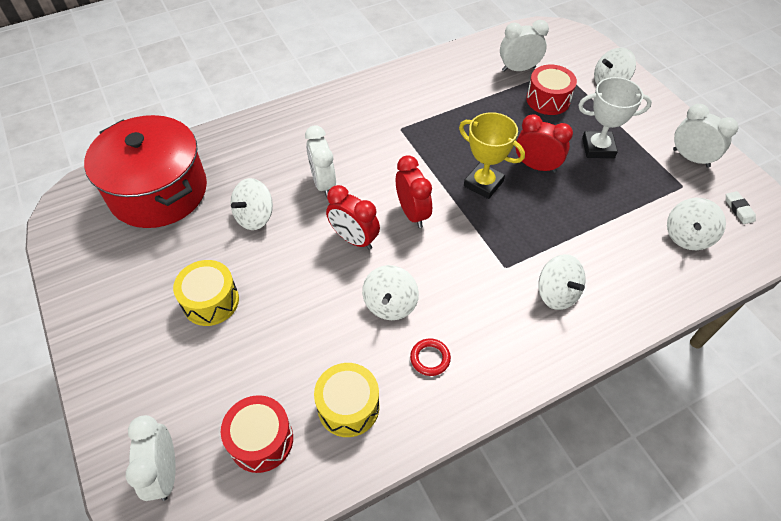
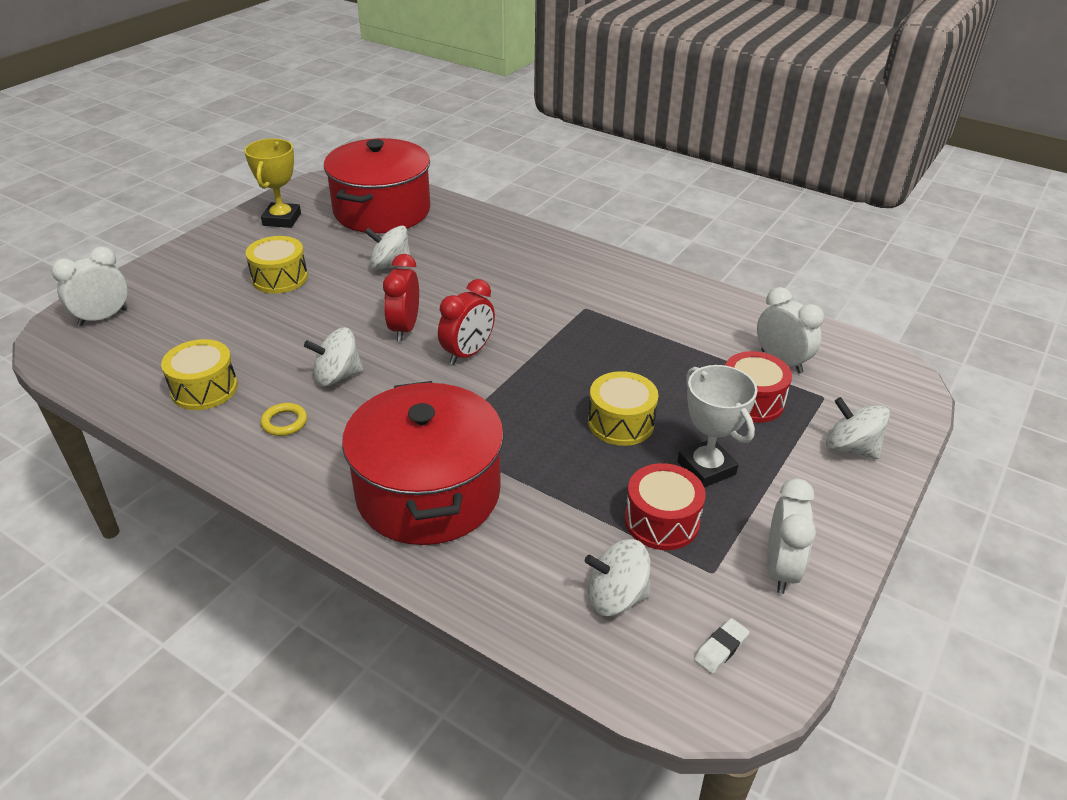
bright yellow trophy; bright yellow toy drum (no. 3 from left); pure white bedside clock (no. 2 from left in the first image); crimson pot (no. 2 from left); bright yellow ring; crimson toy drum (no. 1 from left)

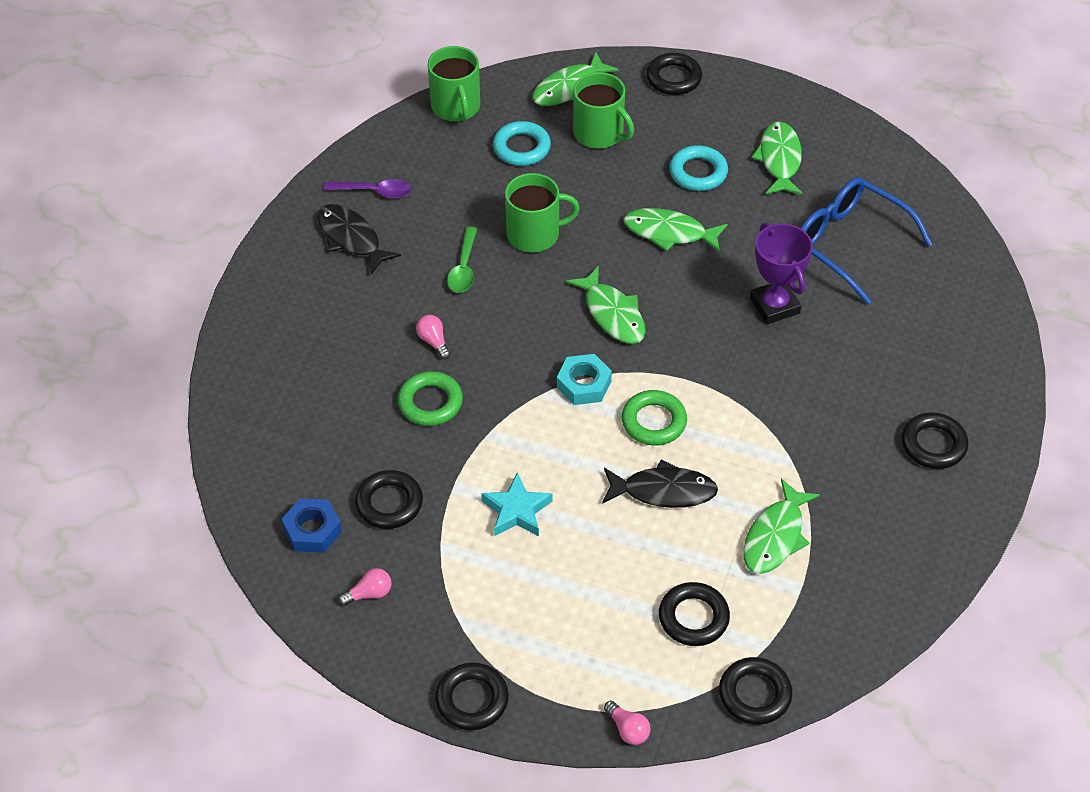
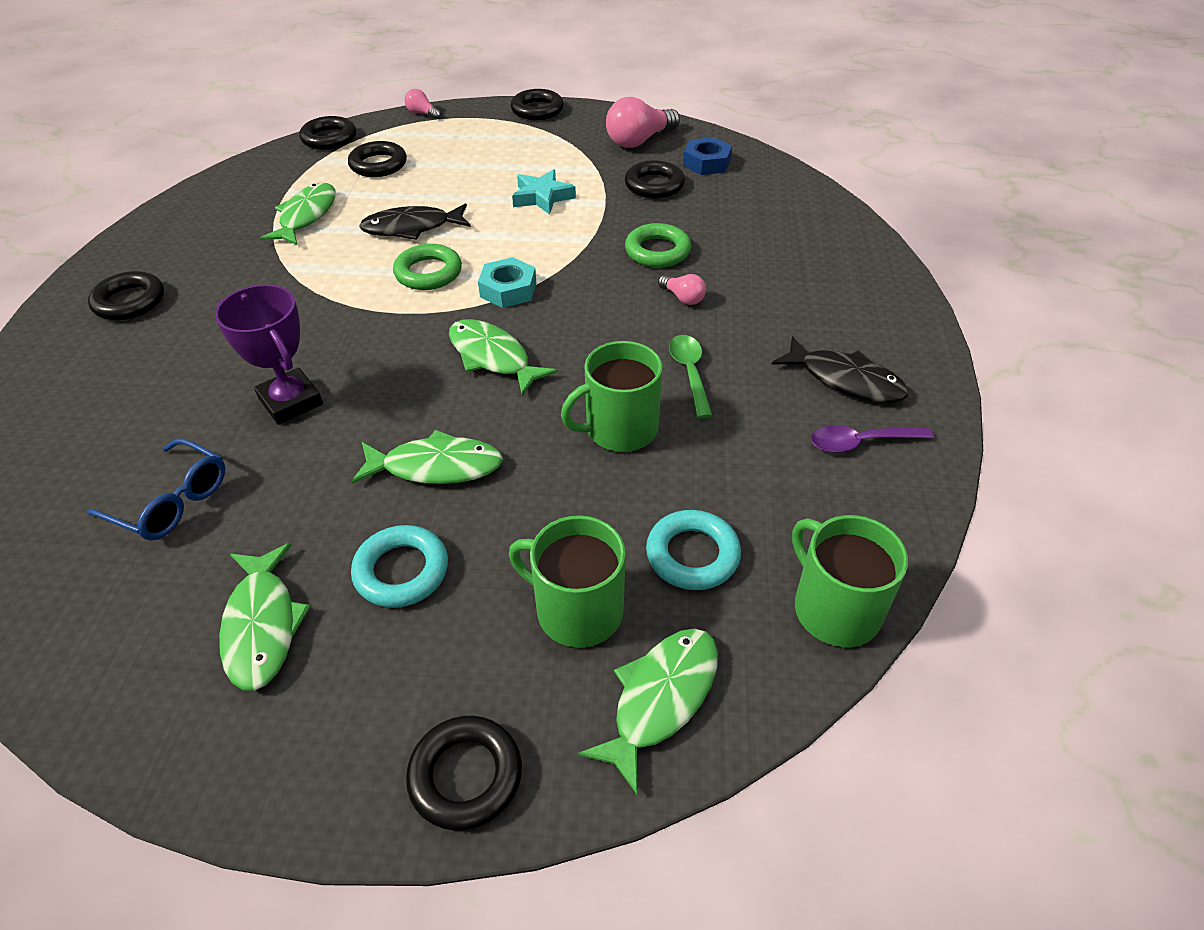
cobalt spectacles; rose-pink lightbulb (no. 2 from left)

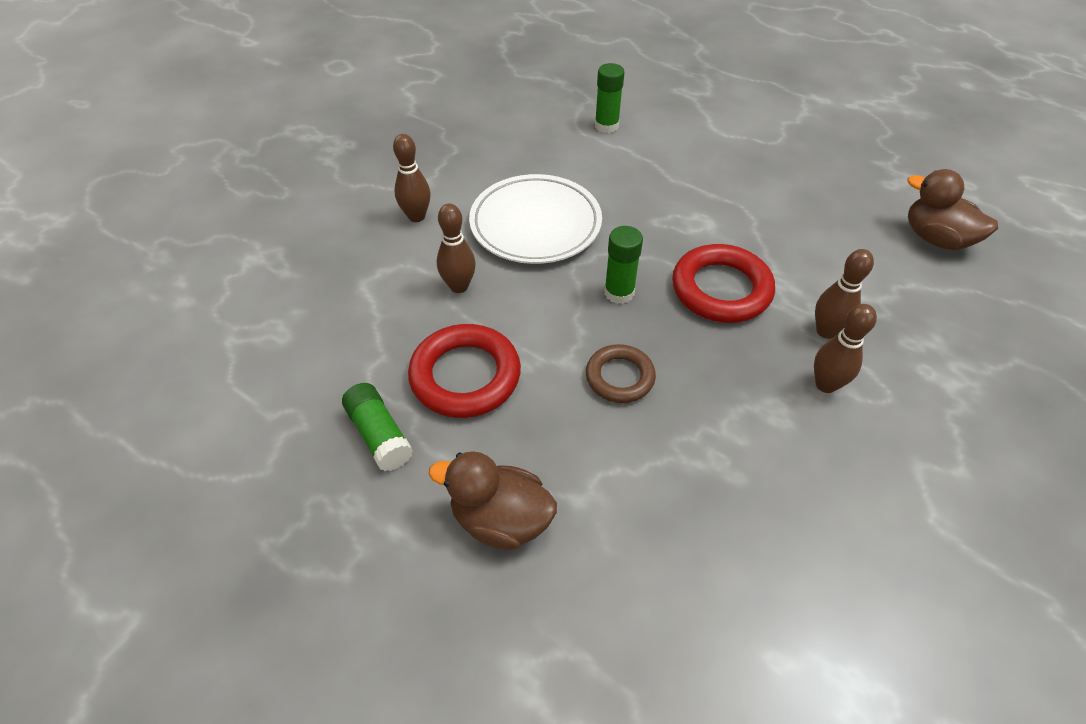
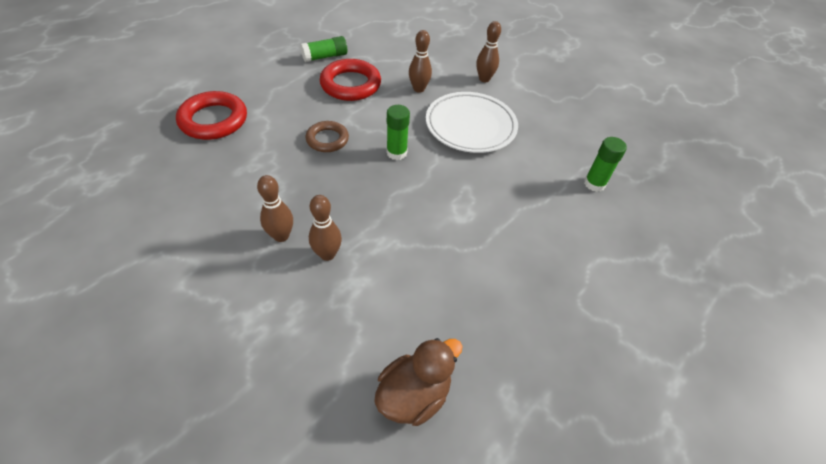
crimson ring (no. 1 from left); dark brown rubber duck (no. 1 from left in the first image)

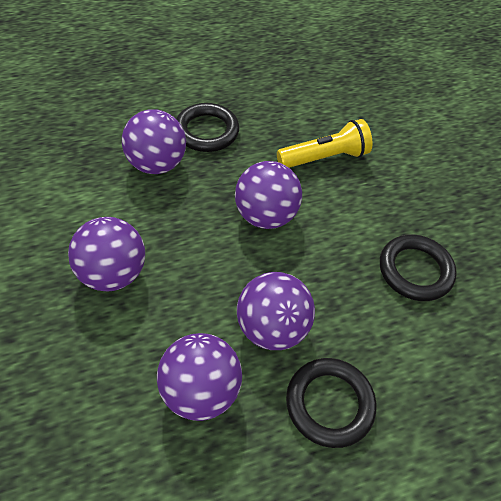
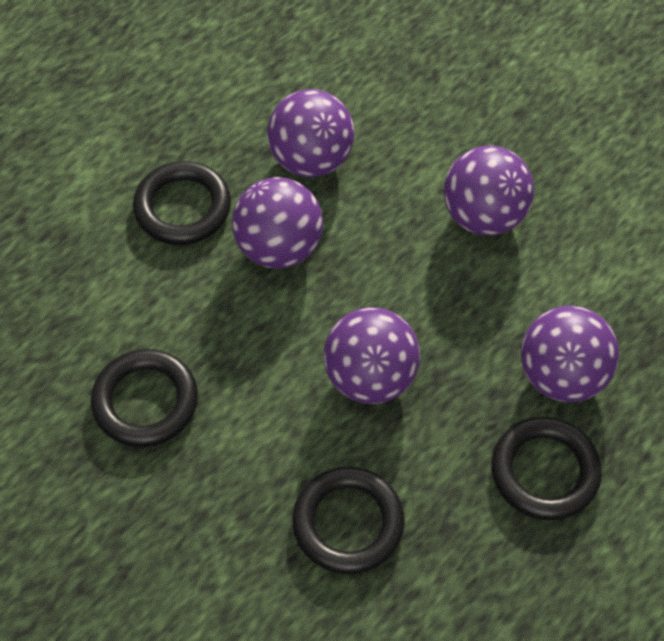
jet-black ring (no. 3 from left)

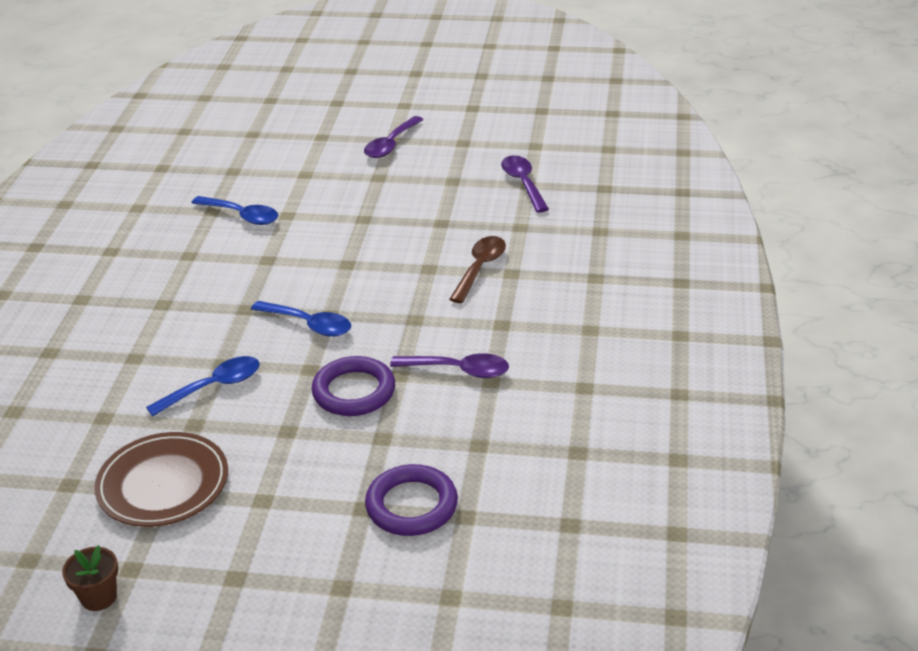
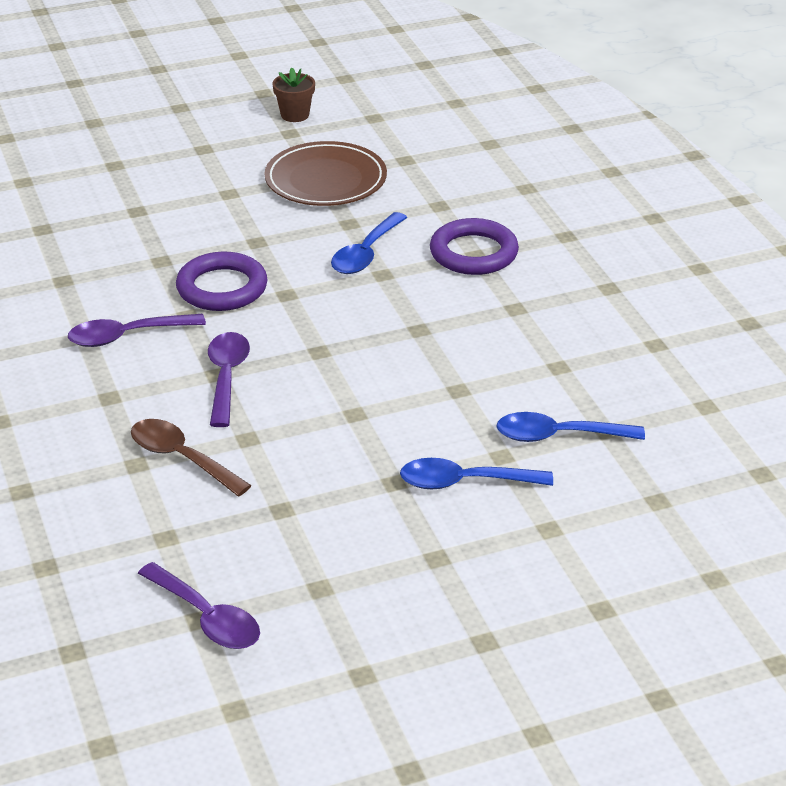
purple teaspoon (no. 3 from left); dark brown teaspoon; cobalt teaspoon (no. 2 from left); purple ring (no. 2 from left)

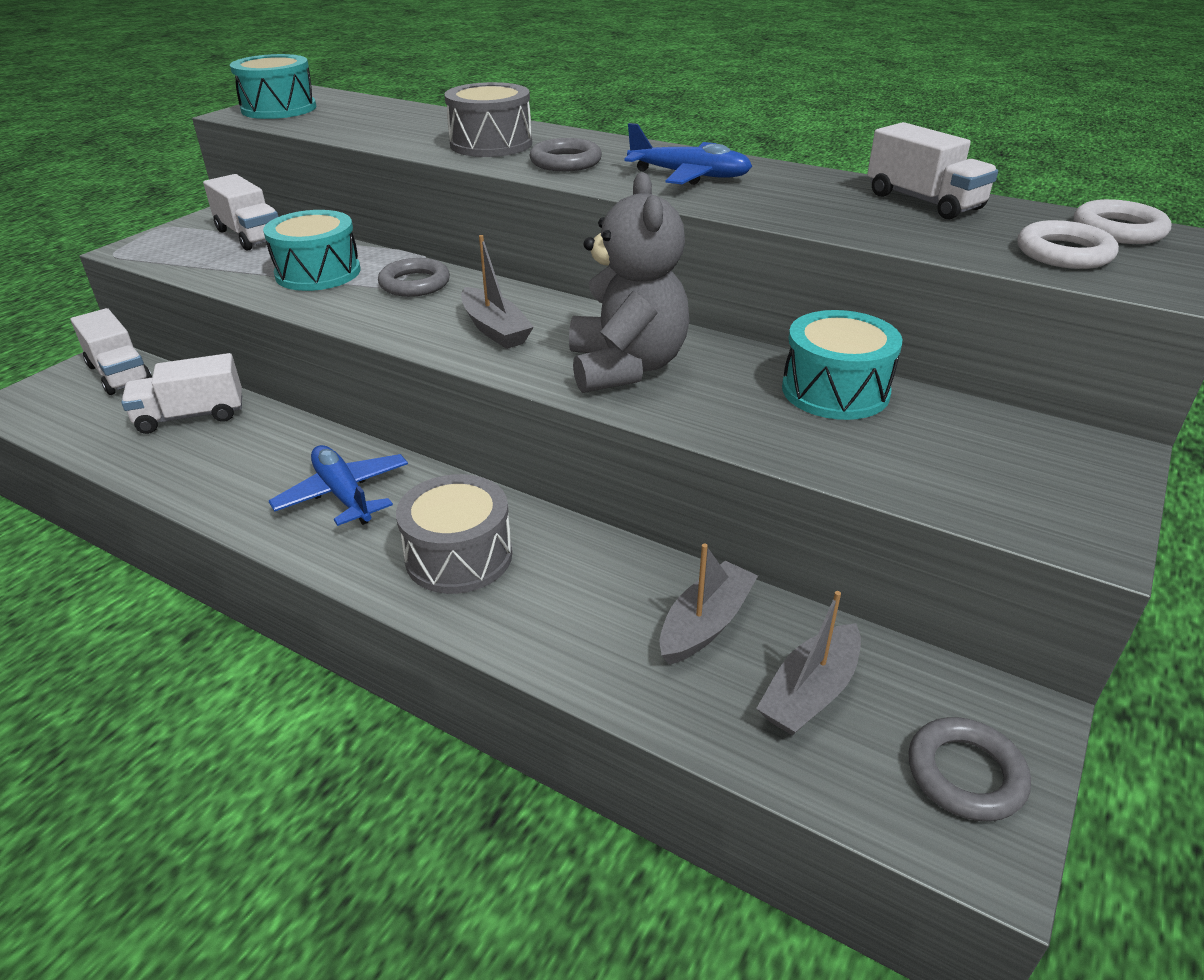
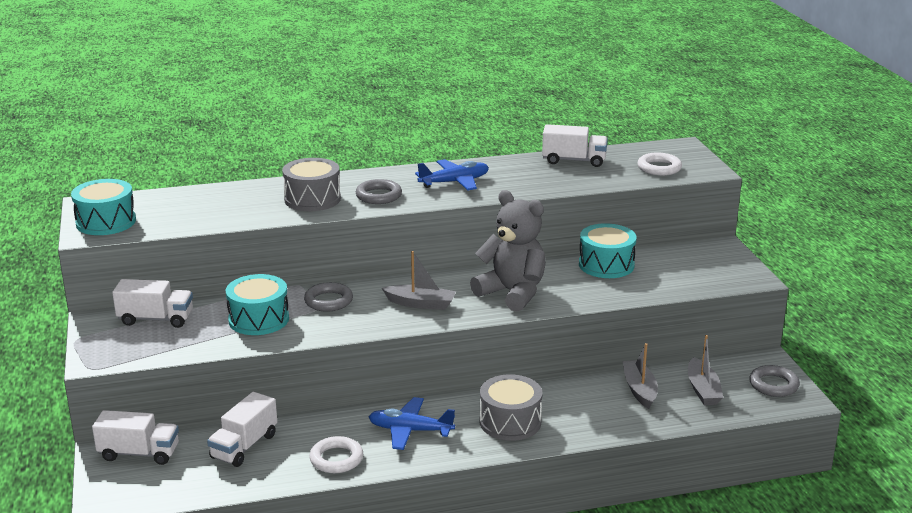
pure white ring (no. 1 from left)

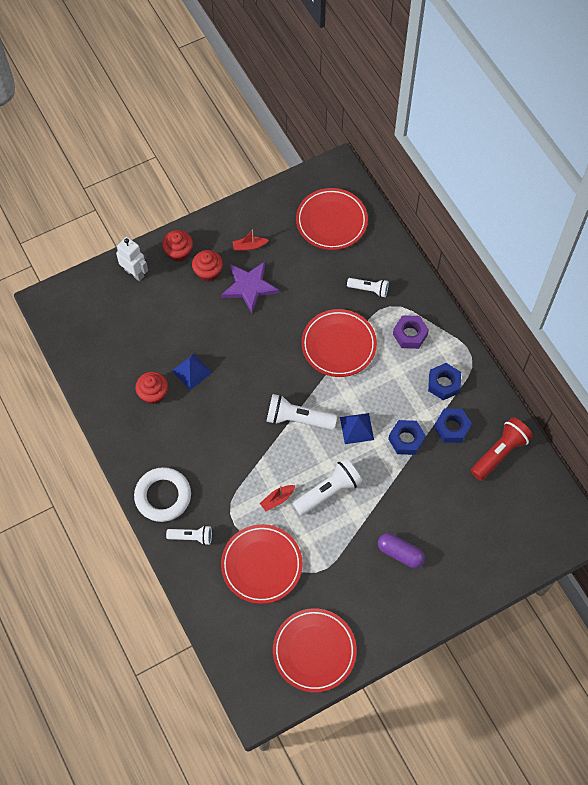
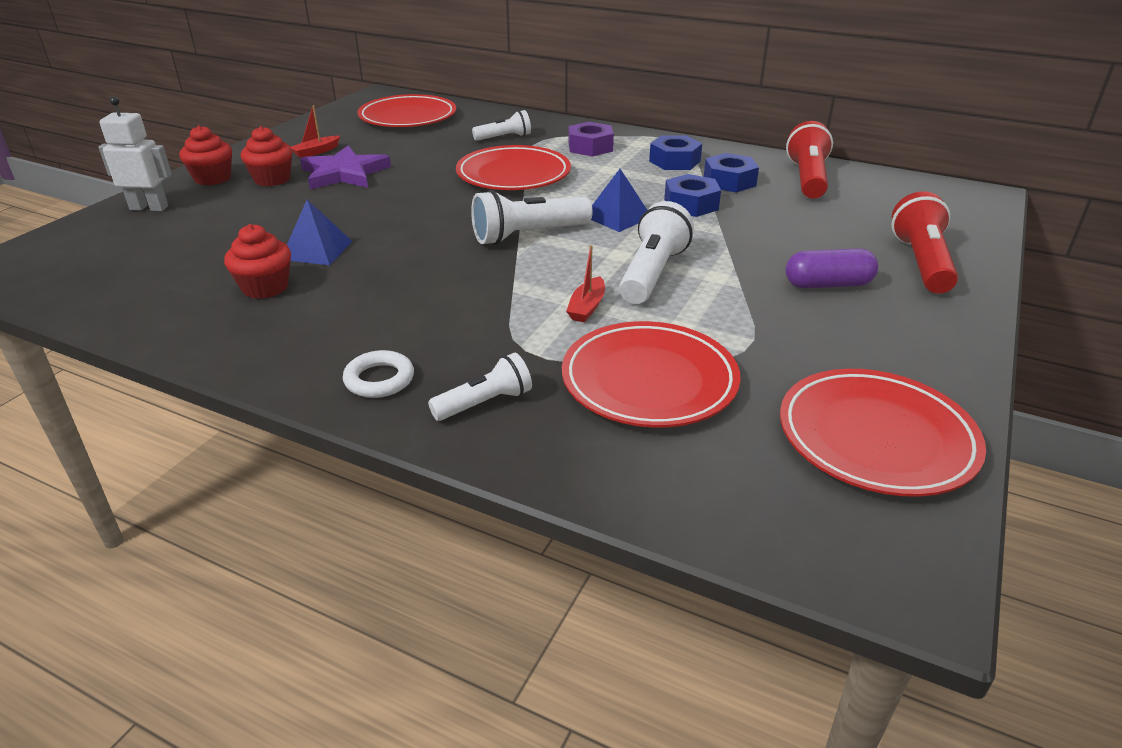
pure white ring; crimson pocket torch (no. 2 from left)

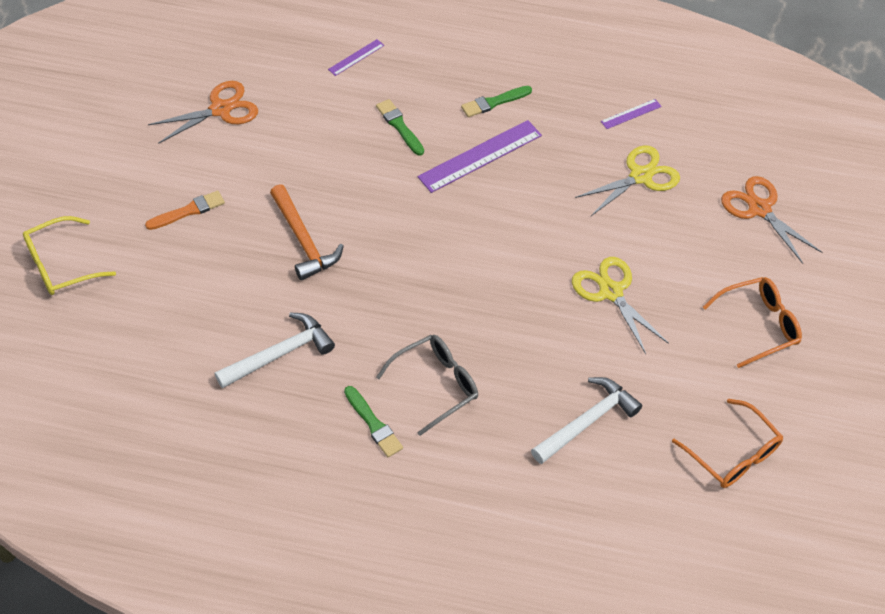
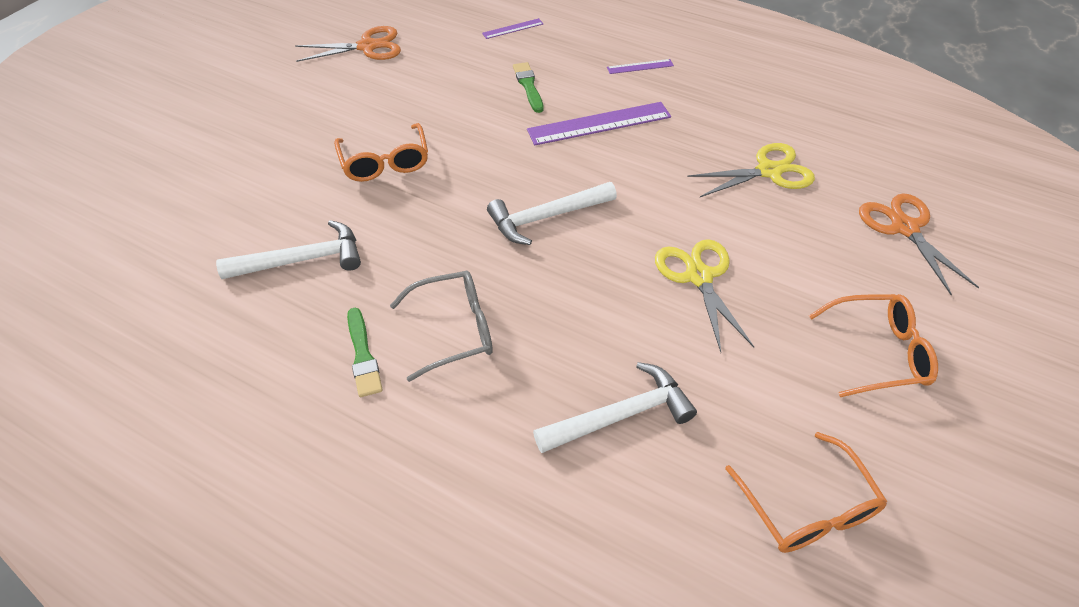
green paintbrush (no. 3 from left in the first image); purple straightedge (no. 3 from left); orange-coloured spectacles (no. 1 from left); orange-coloured paintbrush; bright yellow spectacles; pure white claw hammer (no. 2 from left)

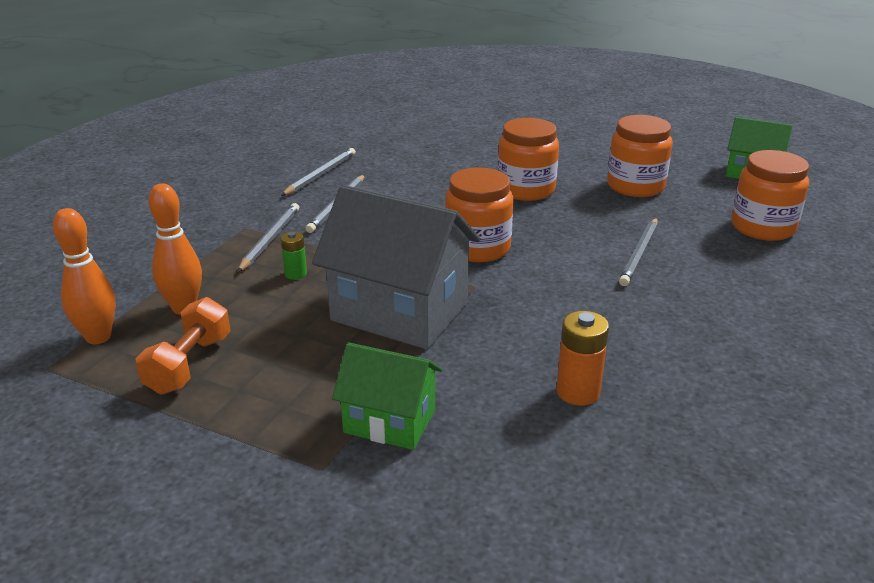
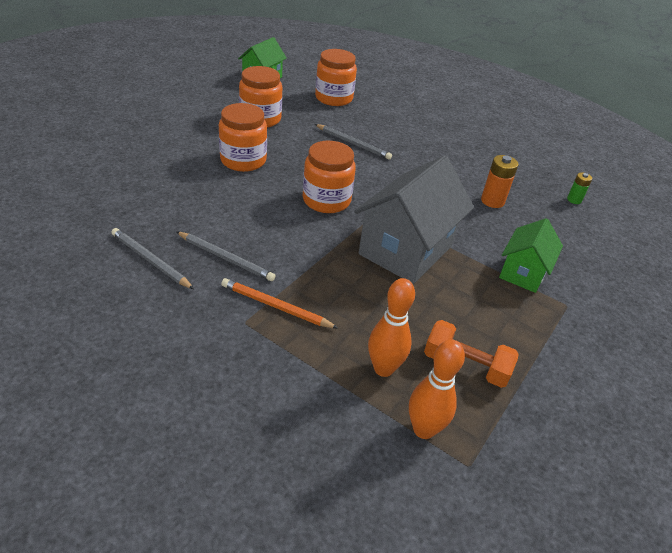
orange-coloured wooden pencil; green battery

